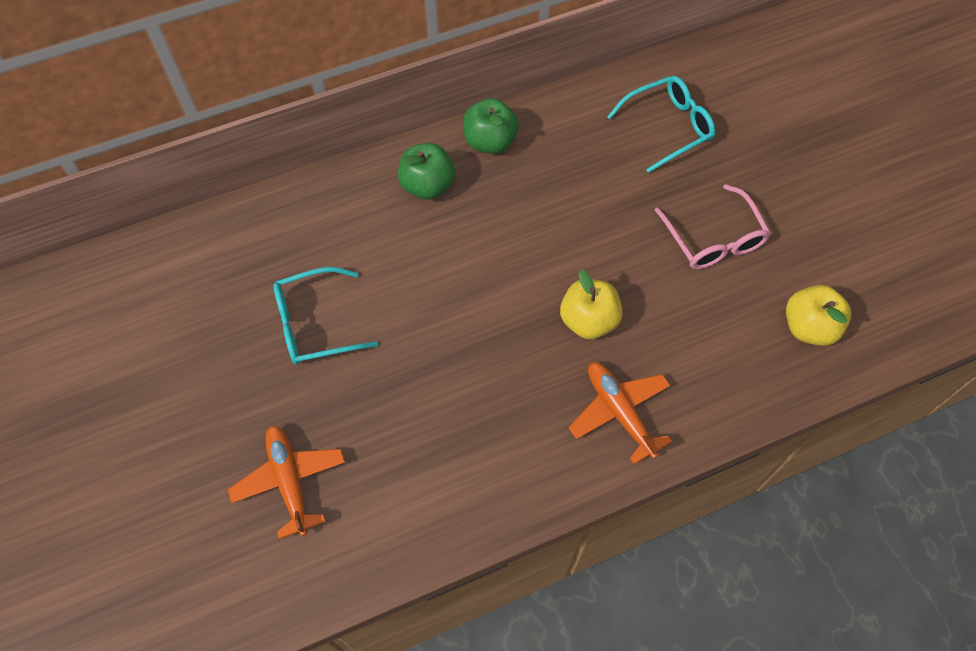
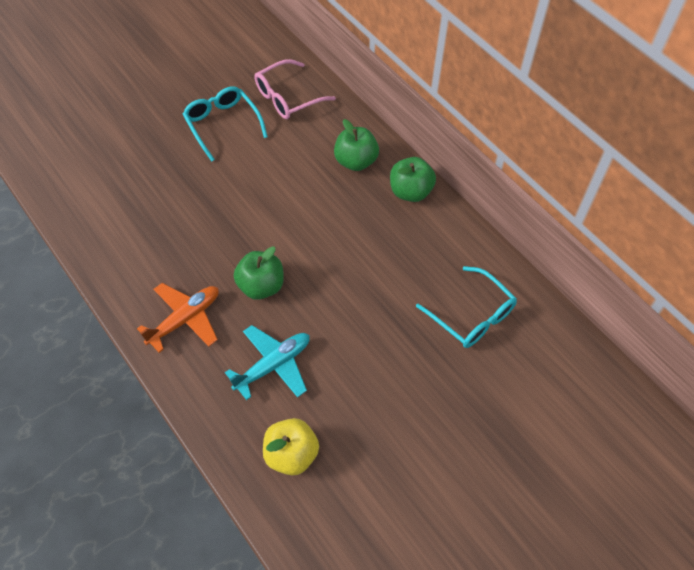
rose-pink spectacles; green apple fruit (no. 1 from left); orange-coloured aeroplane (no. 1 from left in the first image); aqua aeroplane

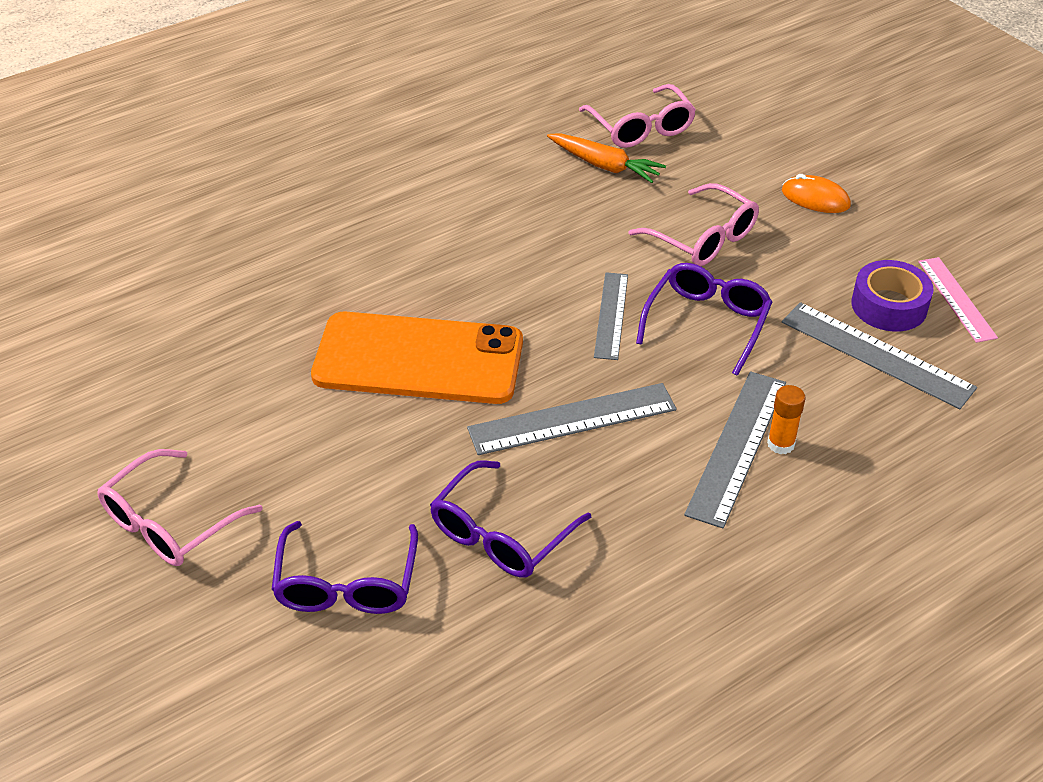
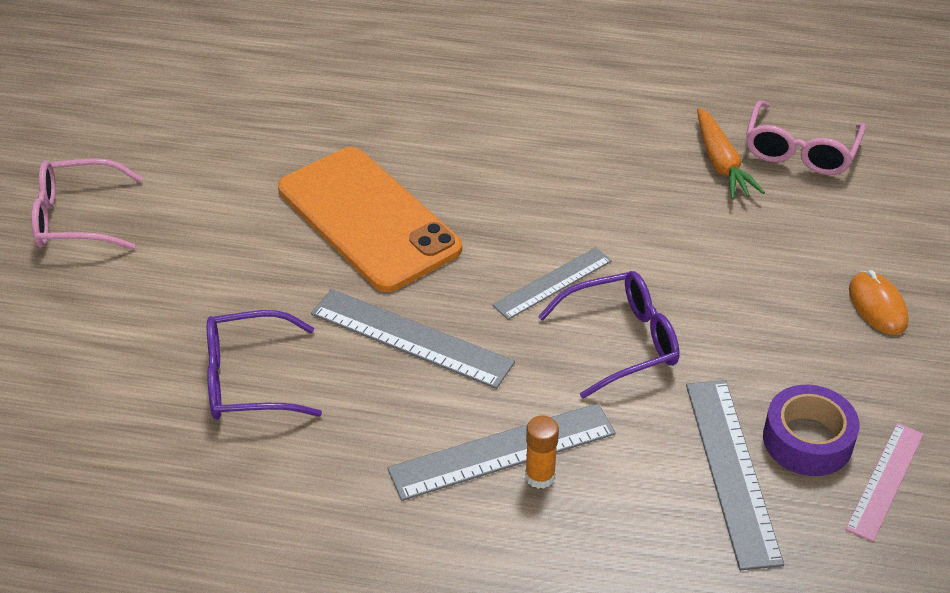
rose-pink spectacles (no. 3 from left in the first image); purple spectacles (no. 1 from left in the first image)

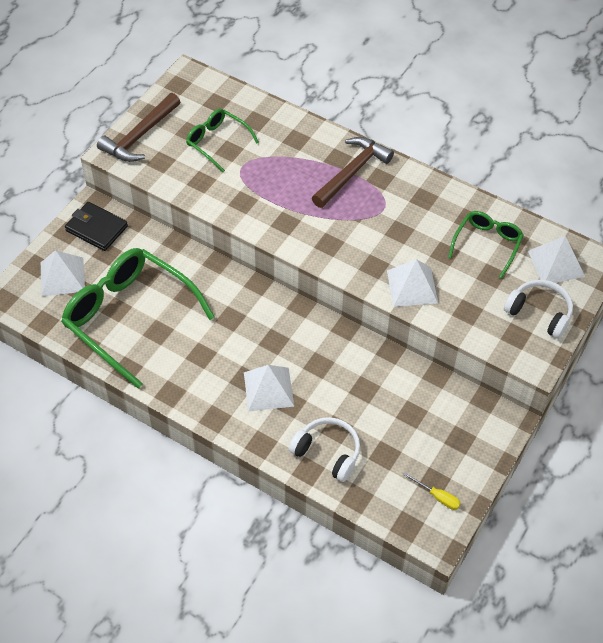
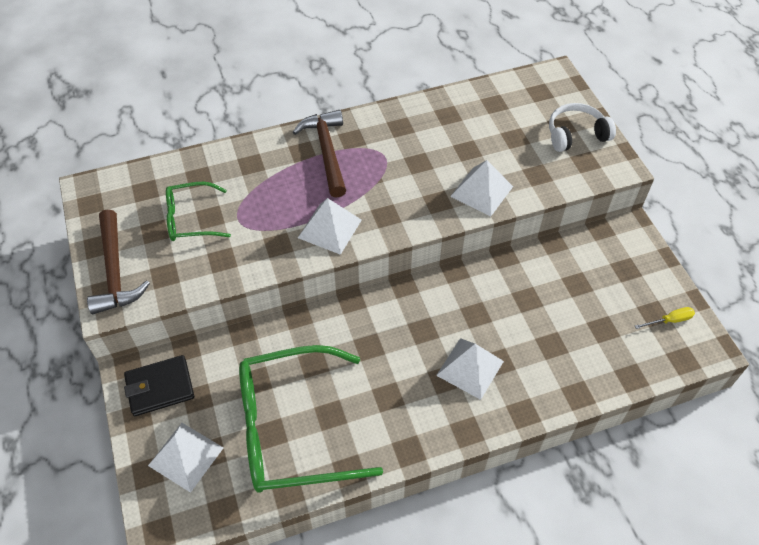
green spectacles (no. 3 from left in the first image); pure white pyramid (no. 2 from left); pure white headset (no. 1 from left in the first image)

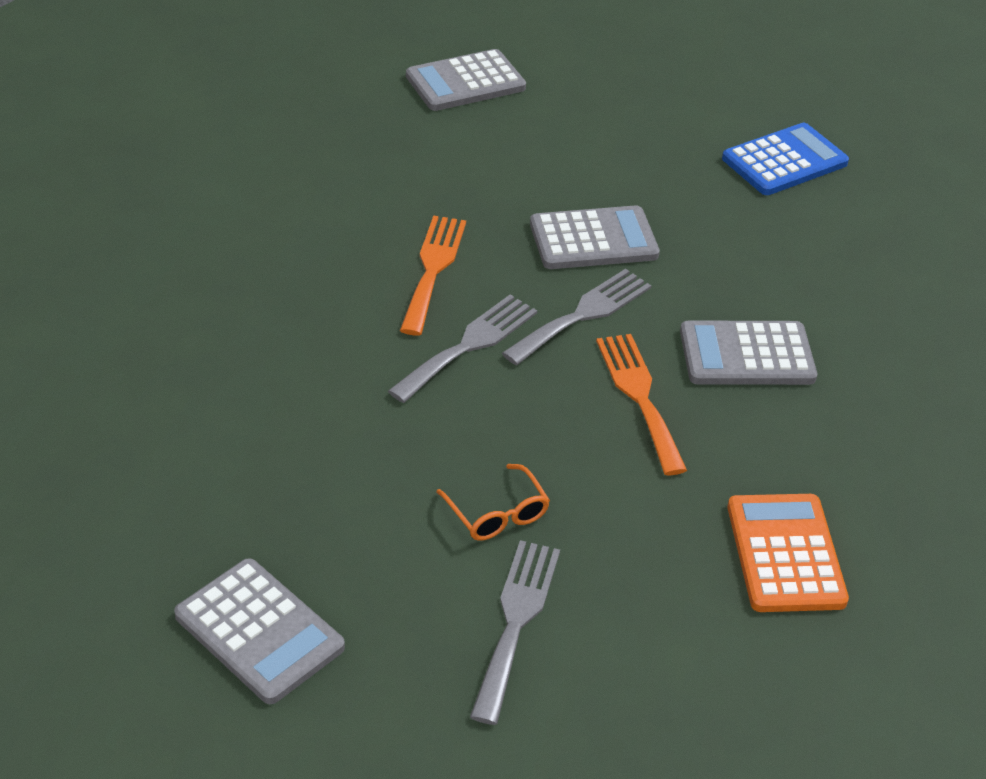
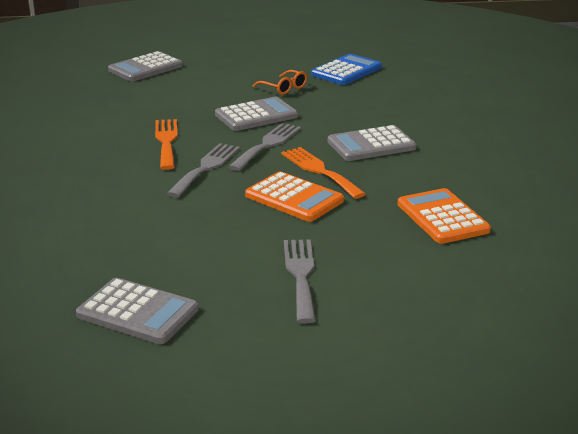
orange-coloured spectacles; orange-coloured calculator (no. 1 from left)

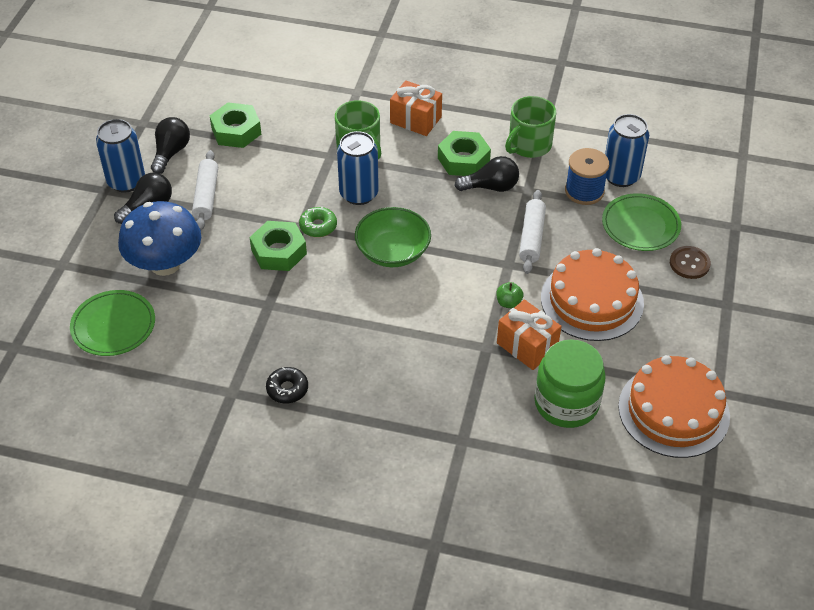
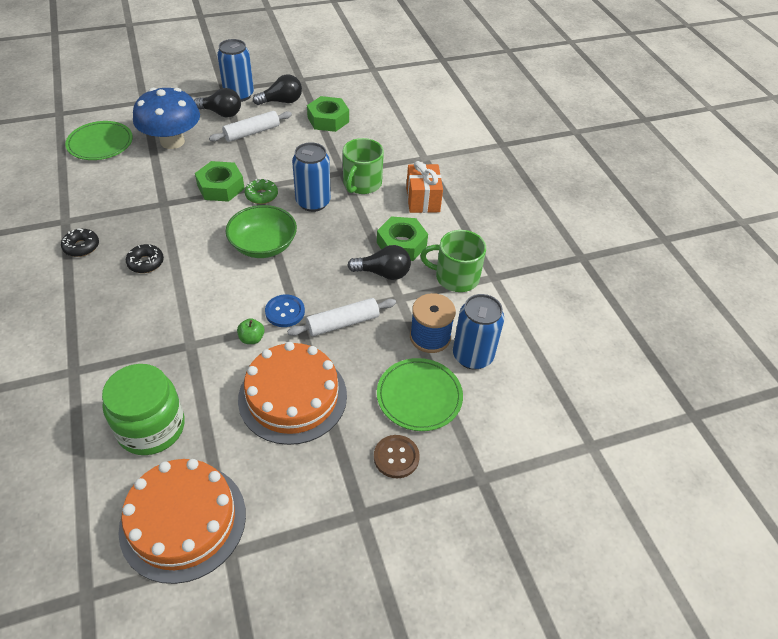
jet-black lightbulb (no. 3 from left); orange-coloured gift (no. 2 from left in the first image); jet-black glazed donut (no. 2 from left); cobalt shirt button

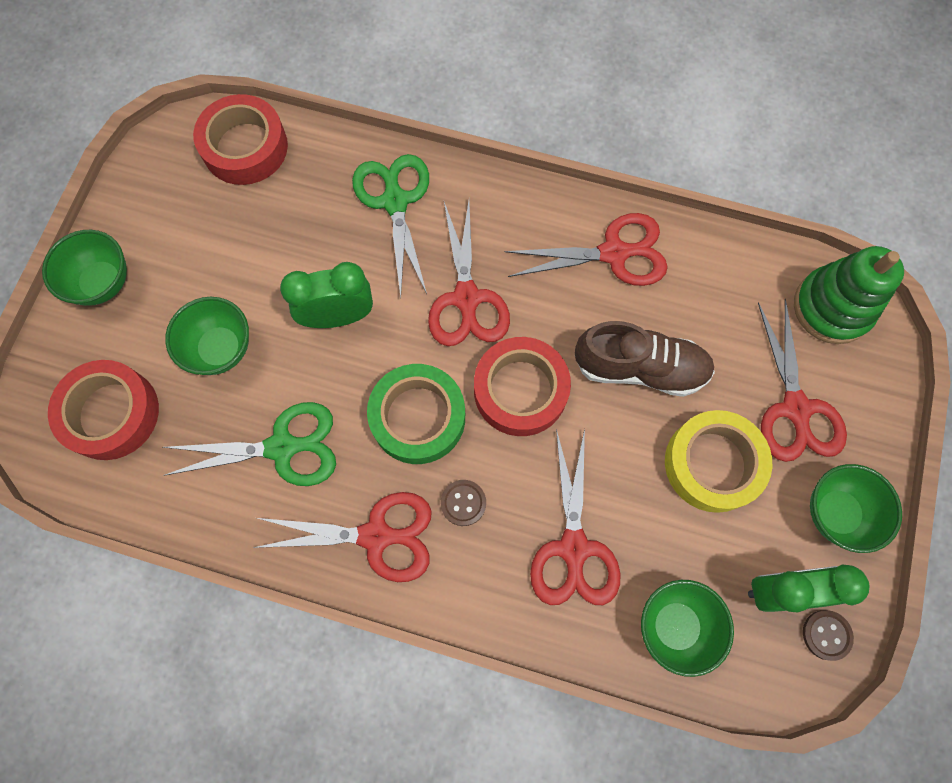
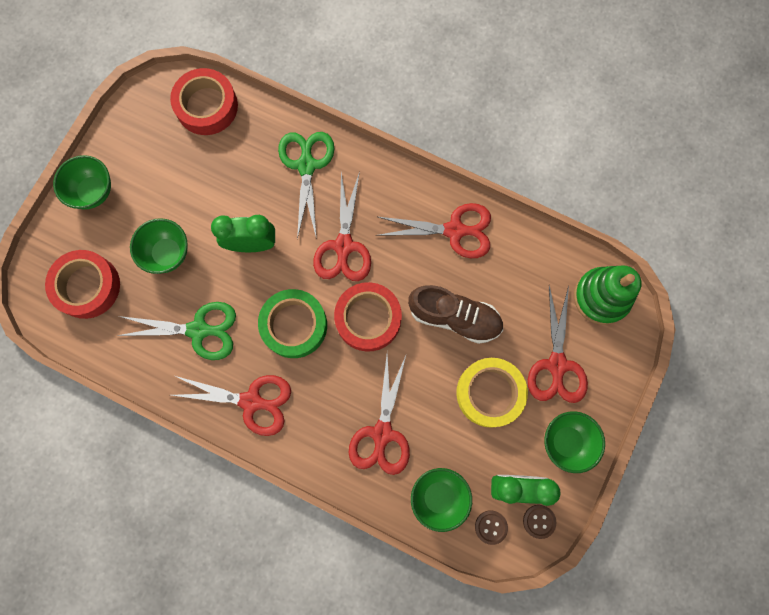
dark brown shirt button (no. 1 from left)

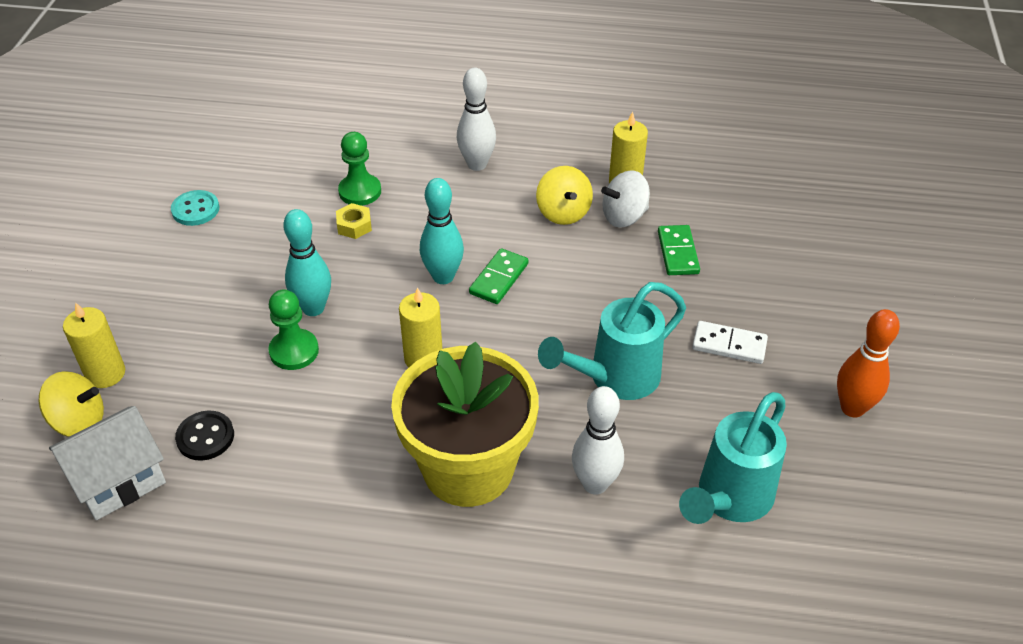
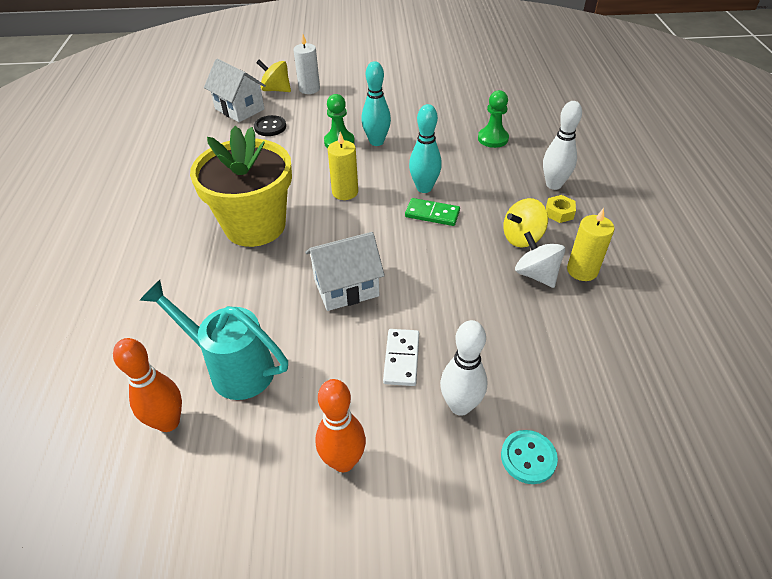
aqua shirt button; bright yellow hex nut; green domino (no. 2 from left in the first image); pure white toy house (no. 2 from left); pure white candle; bright yellow spinning top (no. 1 from left); pure white bowling pin (no. 1 from left); orange-coloured bowling pin (no. 1 from left)

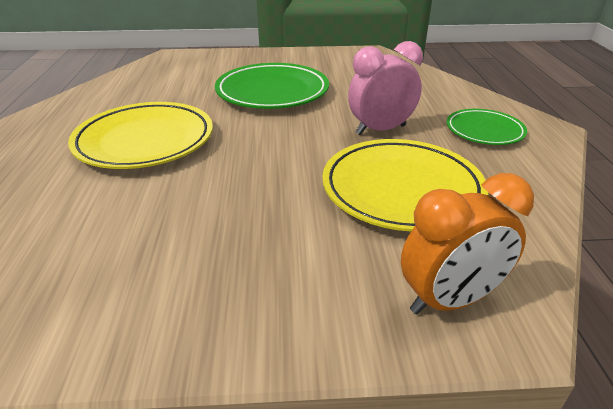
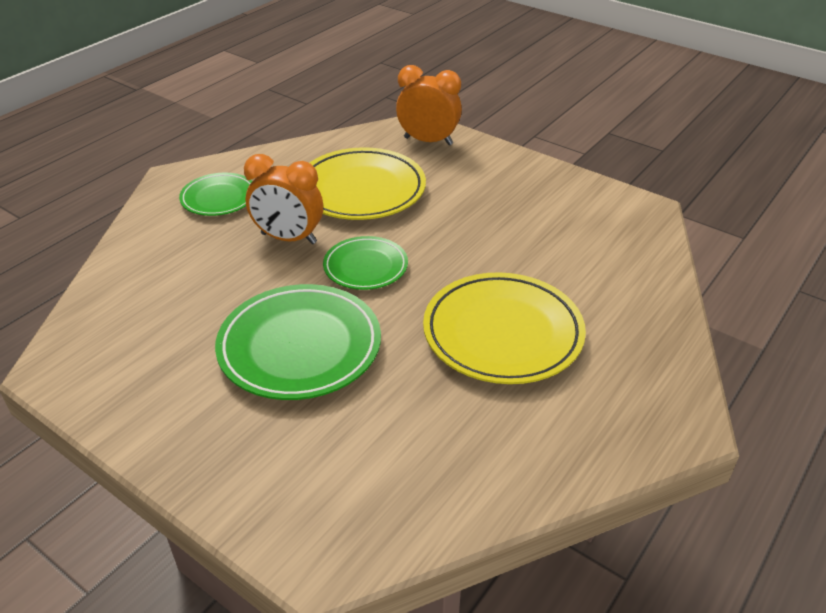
orange-coloured bedside clock (no. 1 from left); green plate (no. 3 from left)

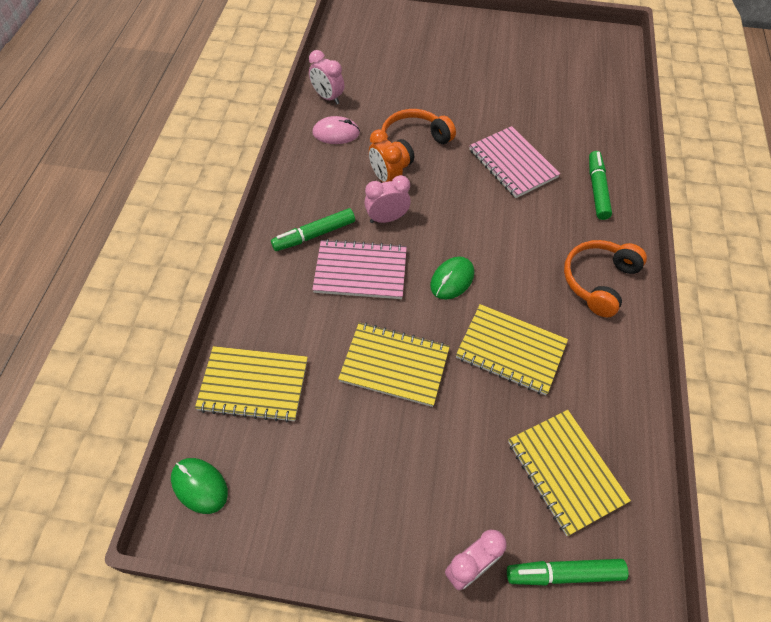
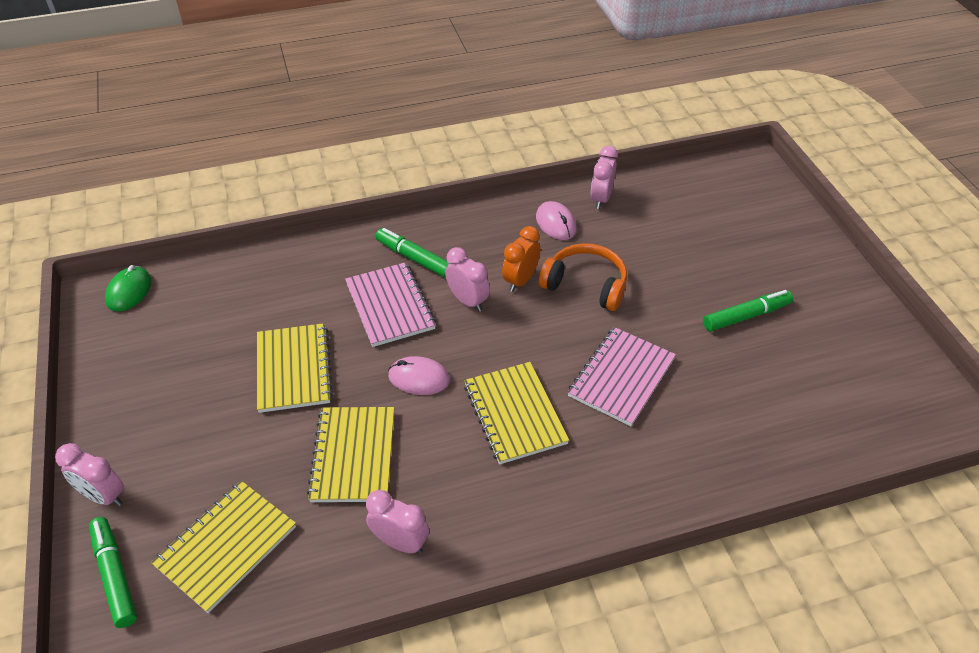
green marker pen (no. 3 from left); orange-coloured headset (no. 2 from left in the first image); rose-pink computer mouse (no. 1 from left); bright yellow notepad (no. 4 from left); rose-pink bedside clock (no. 2 from left)

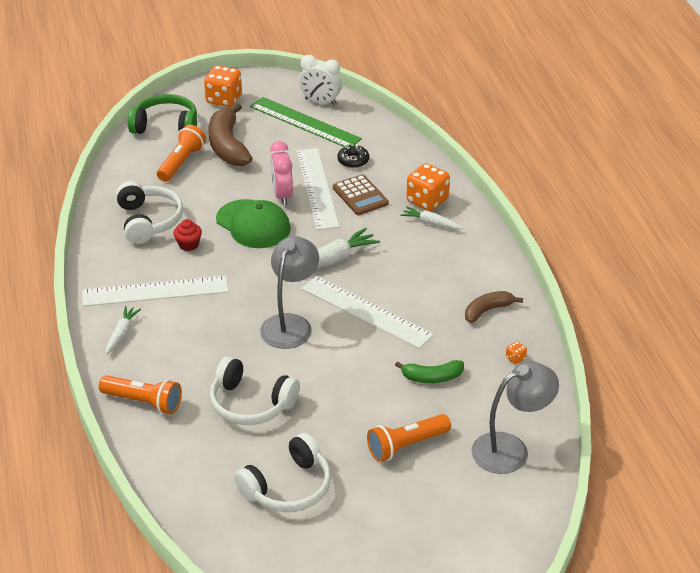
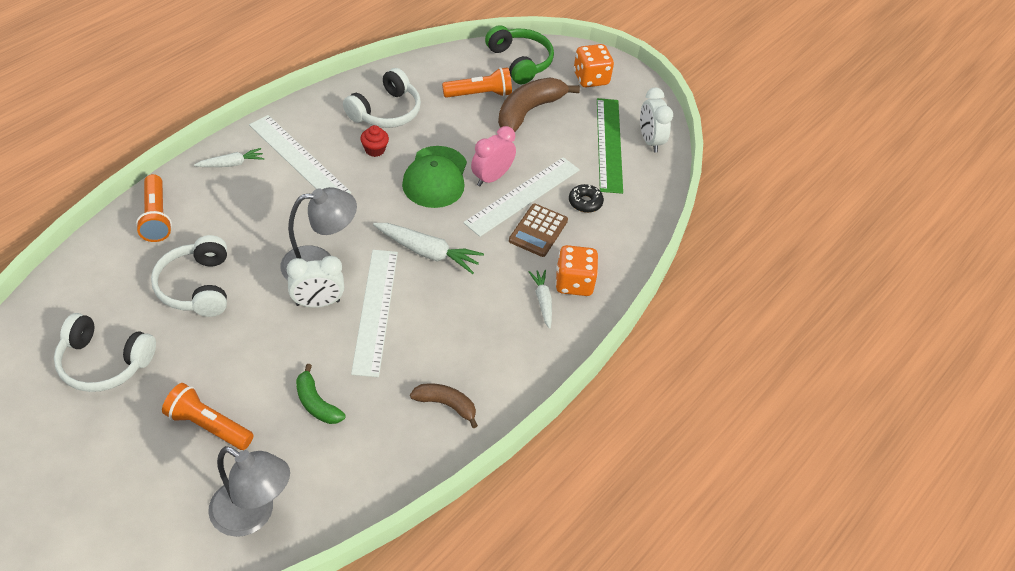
orange-coloured game die (no. 3 from left in the first image); pure white bedside clock (no. 1 from left)

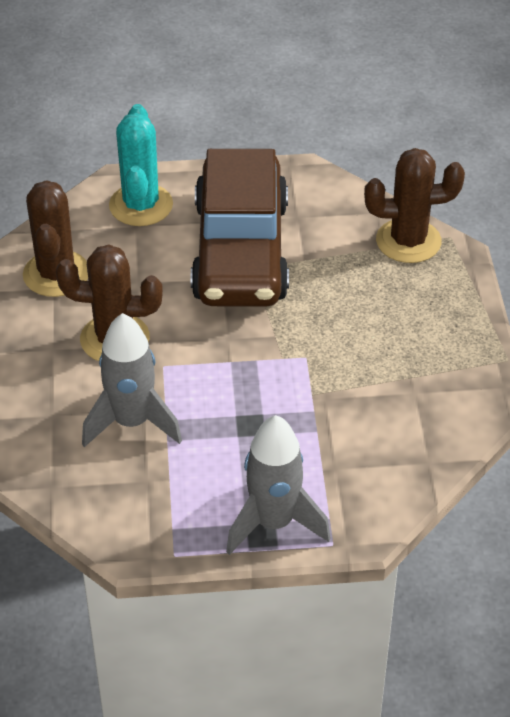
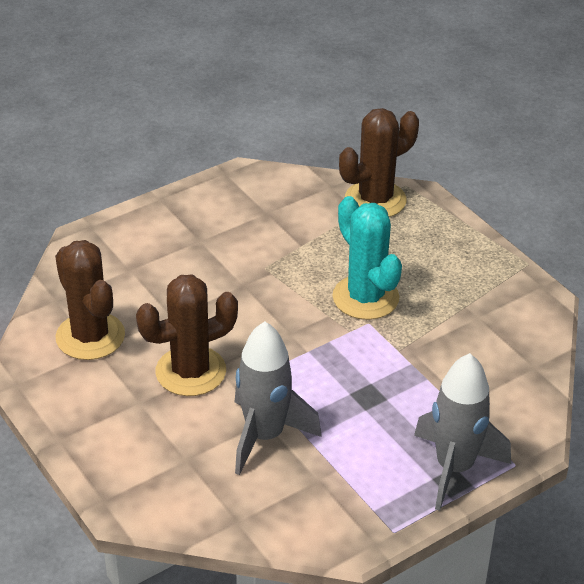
aqua cactus; dark brown car

